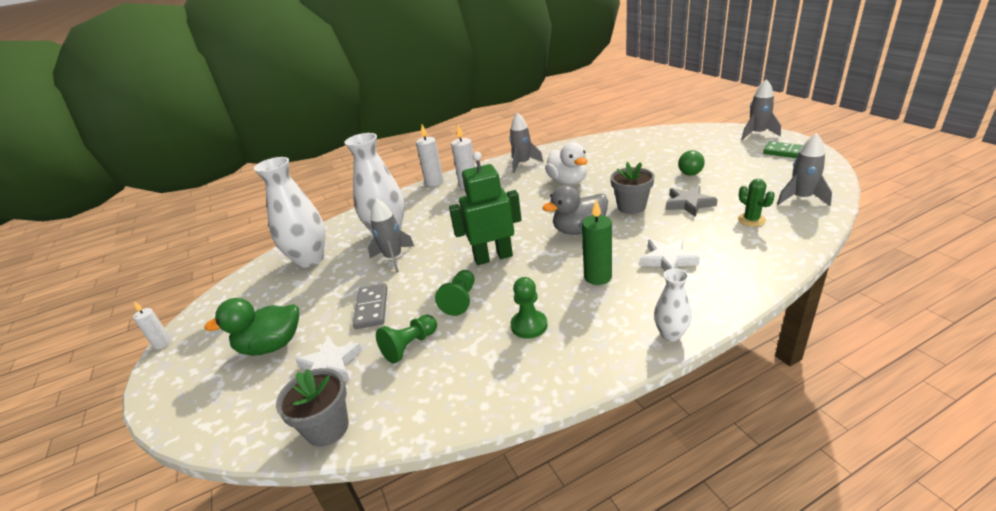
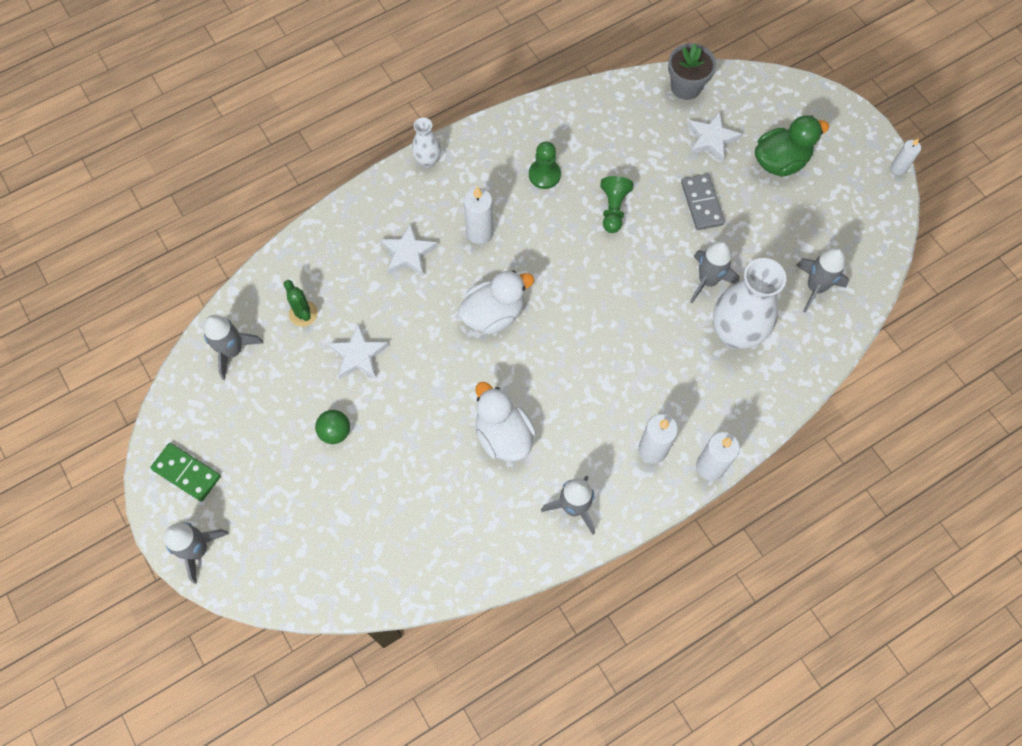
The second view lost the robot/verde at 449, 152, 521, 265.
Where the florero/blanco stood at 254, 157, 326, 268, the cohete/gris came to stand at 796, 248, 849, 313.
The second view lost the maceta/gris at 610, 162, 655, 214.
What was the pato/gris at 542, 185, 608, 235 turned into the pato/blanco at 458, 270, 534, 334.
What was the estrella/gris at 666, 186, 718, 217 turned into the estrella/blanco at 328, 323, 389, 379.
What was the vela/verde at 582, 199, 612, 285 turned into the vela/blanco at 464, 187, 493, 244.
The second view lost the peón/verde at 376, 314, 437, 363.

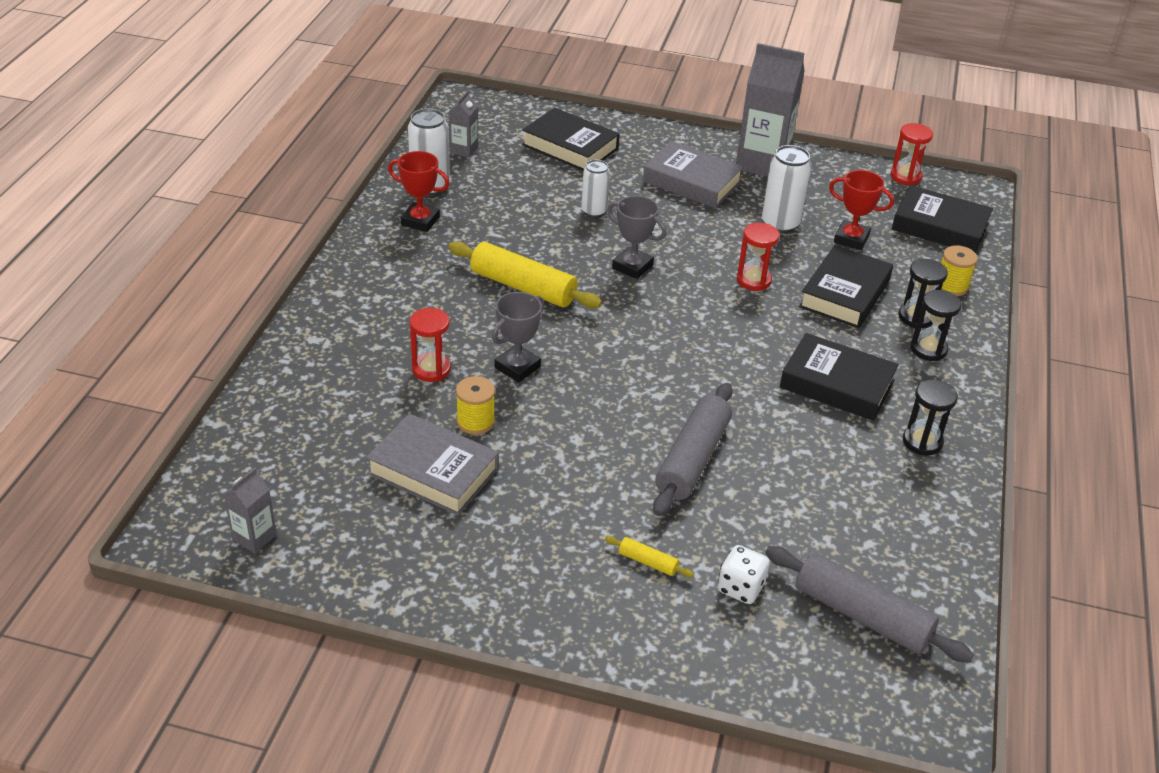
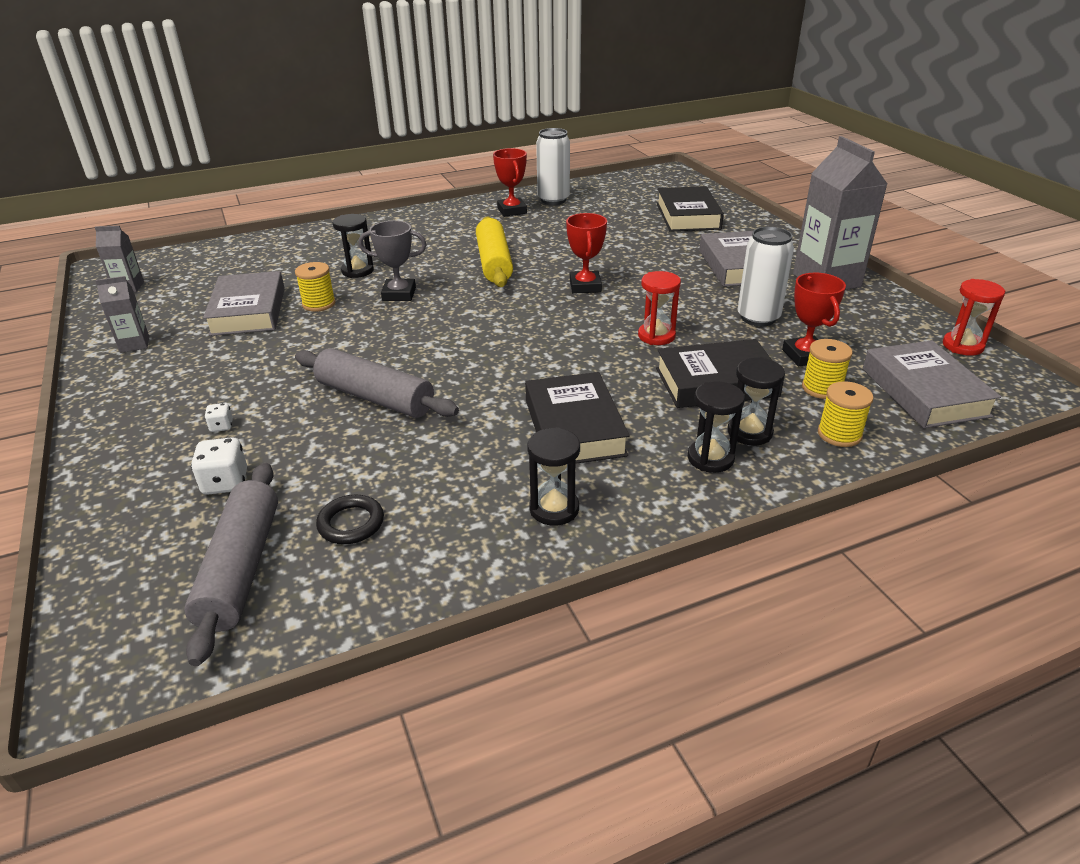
The cartón de leche/gris ended up elsewhere, having gone from 449, 90, 478, 158 to 95, 276, 149, 353.
The second view lost the lata/blanco at 581, 160, 610, 218.
What was the libro/negro at 892, 185, 993, 253 turned into the libro/gris at 863, 340, 1001, 428.
What was the trofeo/gris at 607, 196, 666, 279 turned into the trofeo/rojo at 566, 213, 607, 294.
What was the reloj de arena/rojo at 410, 308, 451, 382 turned into the reloj de arena/negro at 333, 214, 374, 278.
The rodillo/gris at 653, 383, 733, 516 ended up facing another way, 45 degrees clockwise from before.
Where the rodillo/amarillo stood at 605, 536, 694, 578, the dado/blanco came to stand at 204, 403, 233, 432.
The second view gained the carrete/amarillo at 802, 339, 853, 399.
The second view gained the anillo/negro at 316, 494, 384, 544.

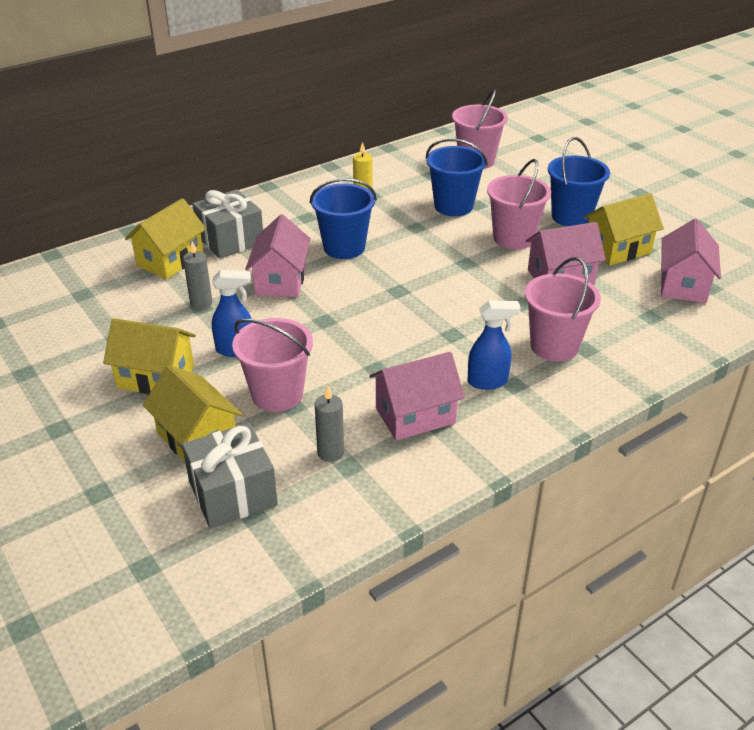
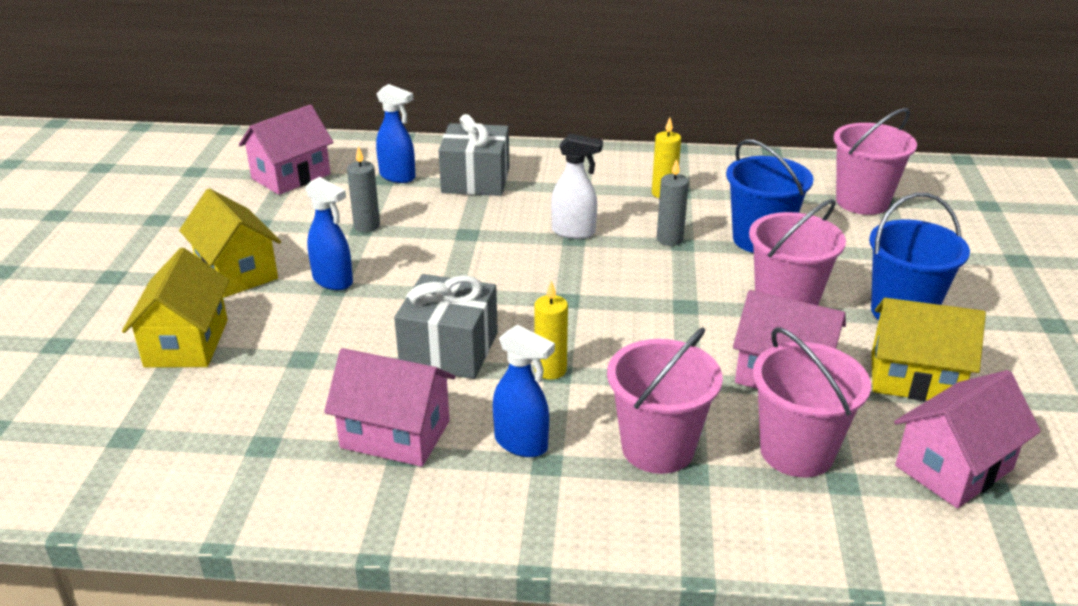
Where the balde/azul stood at 310, 178, 377, 259, the pulverizador/blanco came to stand at 551, 134, 603, 239.
Where the casa/amarillo stood at 125, 198, 206, 279, the pulverizador/azul came to stand at 376, 84, 416, 183.
The casa/rosa ended up elsewhere, having gone from 245, 214, 311, 297 to 239, 105, 333, 195.
The balde/rosa ended up elsewhere, having gone from 232, 318, 313, 412 to 753, 327, 871, 477.
The vela/gris ended up elsewhere, having gone from 315, 386, 344, 462 to 657, 159, 689, 246.
The regalo/gris ended up elsewhere, having gone from 182, 423, 278, 529 to 394, 274, 498, 379.
The second view gained the vela/amarillo at 534, 280, 568, 380.

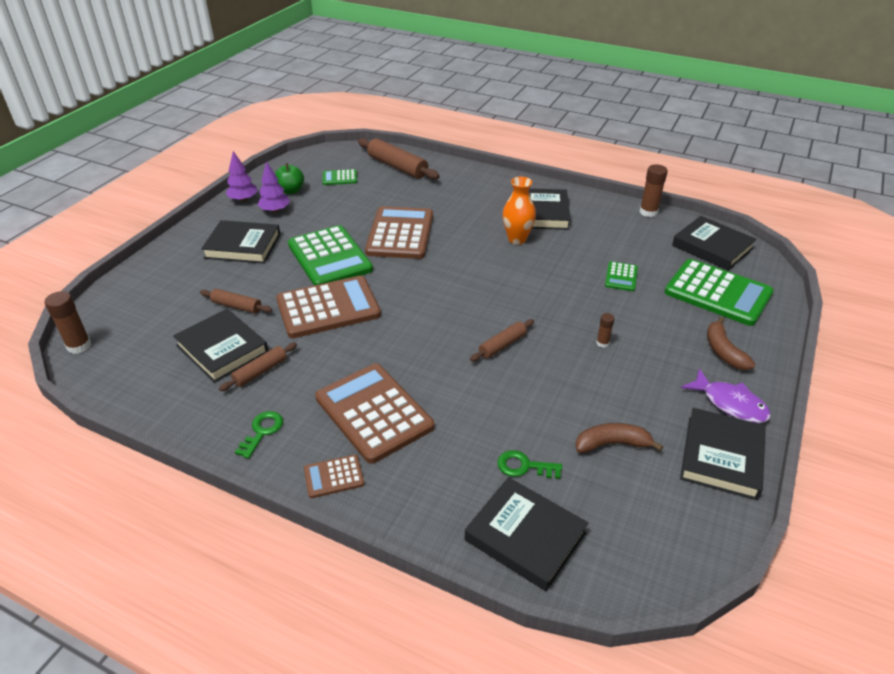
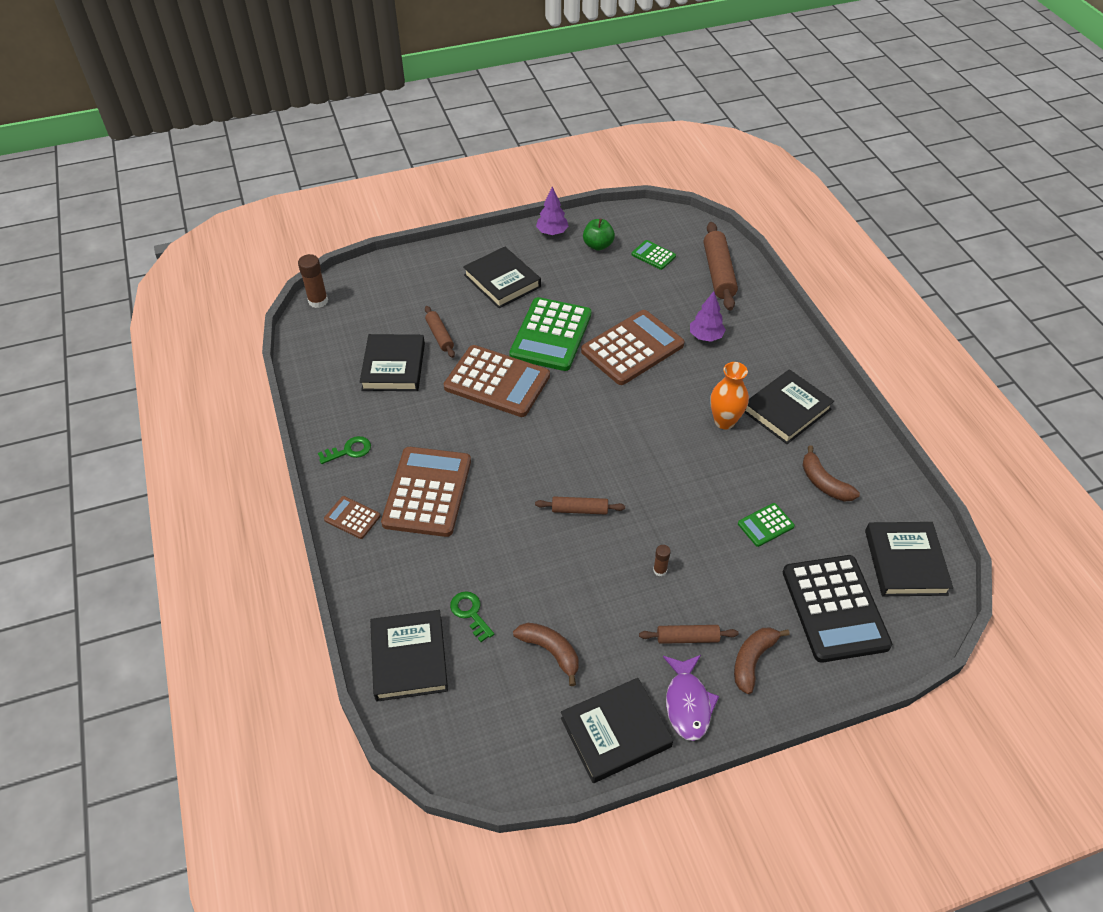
The árbol/morado ended up elsewhere, having gone from 257, 161, 290, 213 to 690, 291, 726, 342.
The second view lost the barra de pegamento/marrón at 639, 164, 668, 217.
What was the calculadora/verde at 665, 259, 774, 326 turned into the calculadora/negro at 783, 555, 892, 663.
The rodillo/marrón ended up elsewhere, having gone from 219, 343, 297, 391 to 639, 625, 739, 644.
The second view gained the plátano/marrón at 802, 445, 860, 502.

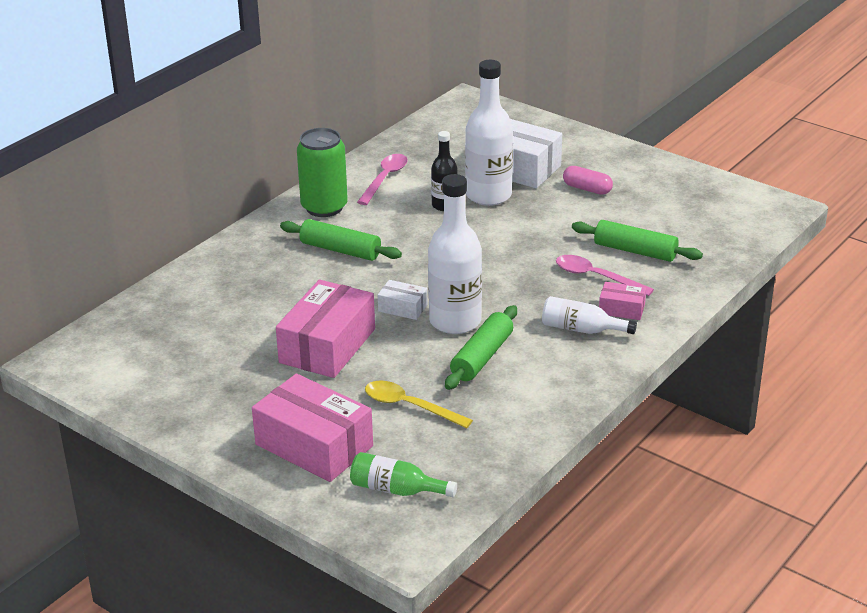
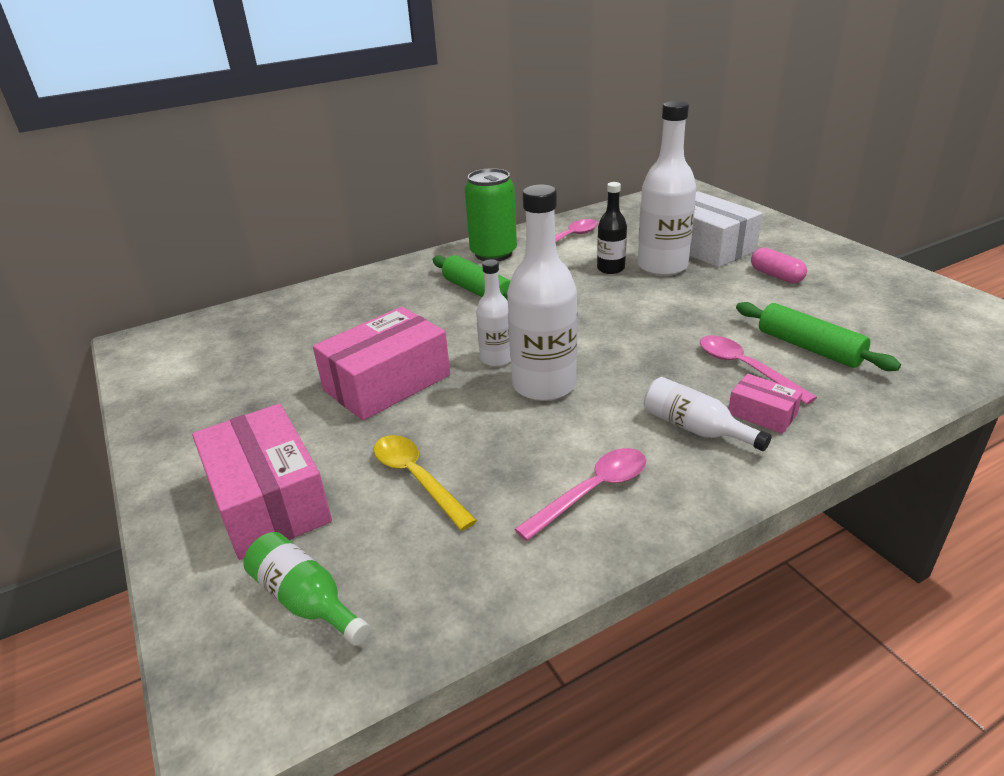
Where the caja/blanco stood at 378, 280, 427, 320, the botella/blanco came to stand at 476, 259, 511, 367.
The second view lost the rodillo/verde at 445, 305, 517, 390.
The second view gained the cuchara/rosa at 515, 448, 646, 541.

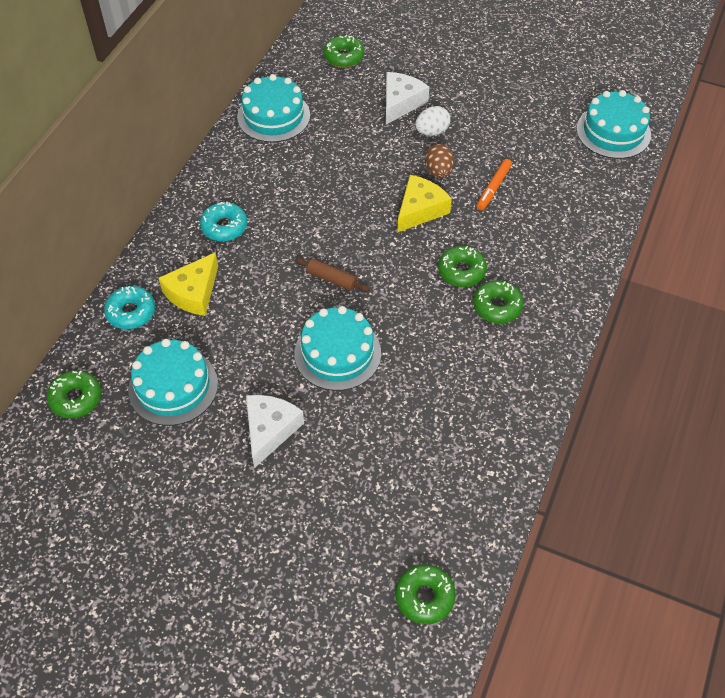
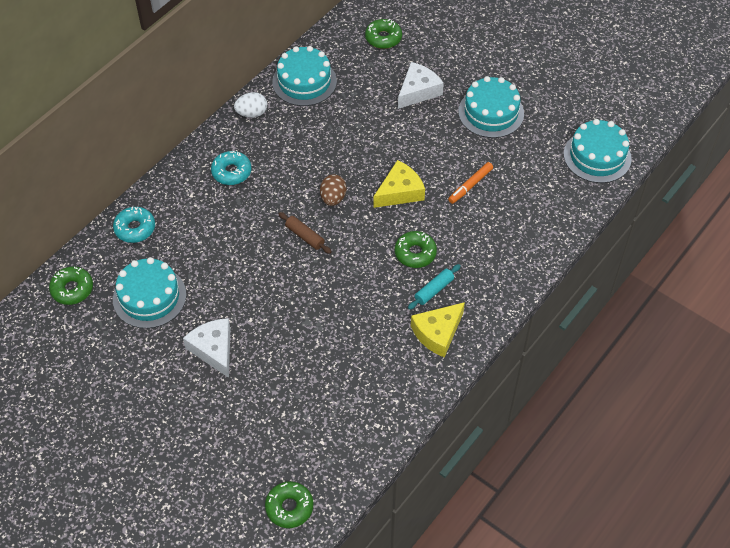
The huevo/blanco ended up elsewhere, having gone from 415, 106, 451, 136 to 234, 92, 267, 118.
The huevo/marrón ended up elsewhere, having gone from 425, 144, 454, 178 to 320, 175, 346, 206.
The queso/amarillo ended up elsewhere, having gone from 158, 252, 218, 316 to 411, 302, 465, 358.
Where the rosquilla/verde stood at 473, 280, 524, 323, the rodillo/turquesa came to stand at 408, 264, 461, 310.
The tarta/turquesa ended up elsewhere, having gone from 294, 306, 381, 391 to 458, 76, 524, 138.
The queso/blanco at 246, 395, 304, 468 ended up facing another way, 60 degrees counterclockwise from before.

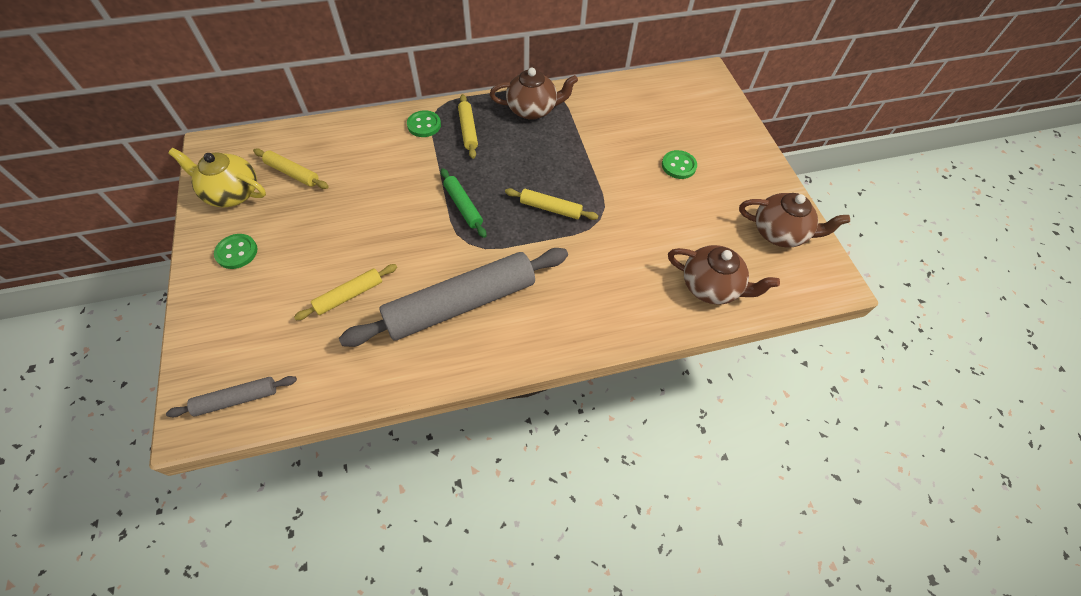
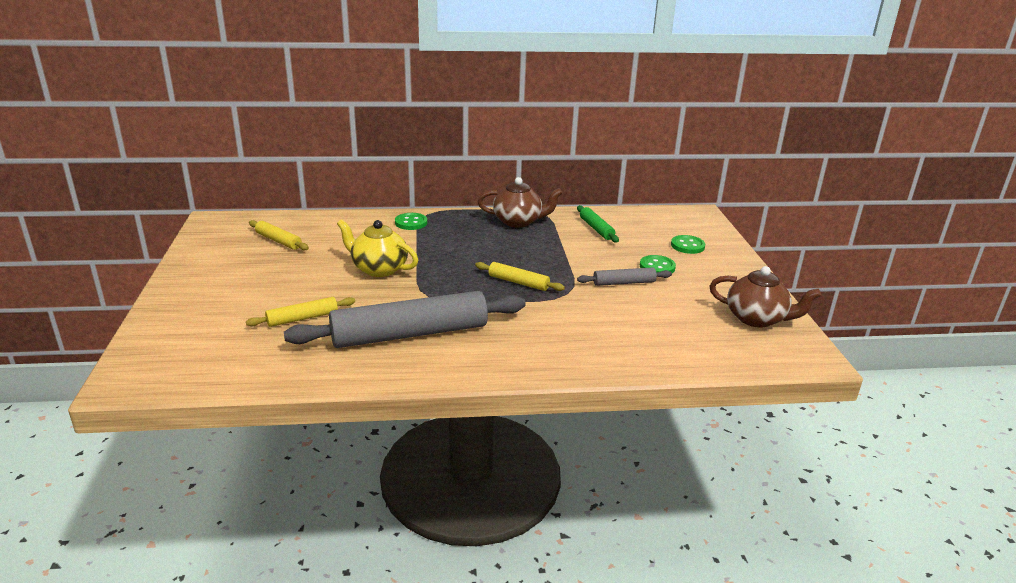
The second view lost the rodillo/amarillo at 458, 94, 478, 159.
The tetera/amarillo ended up elsewhere, having gone from 168, 148, 266, 207 to 337, 219, 418, 277.
The rodillo/verde ended up elsewhere, having gone from 441, 168, 486, 238 to 577, 205, 619, 243.
The botón/verde ended up elsewhere, having gone from 214, 234, 258, 269 to 671, 235, 705, 254.
The second view lost the tetera/marrón at 668, 245, 780, 305.
The rodillo/gris ended up elsewhere, having gone from 166, 376, 297, 417 to 577, 267, 672, 286.

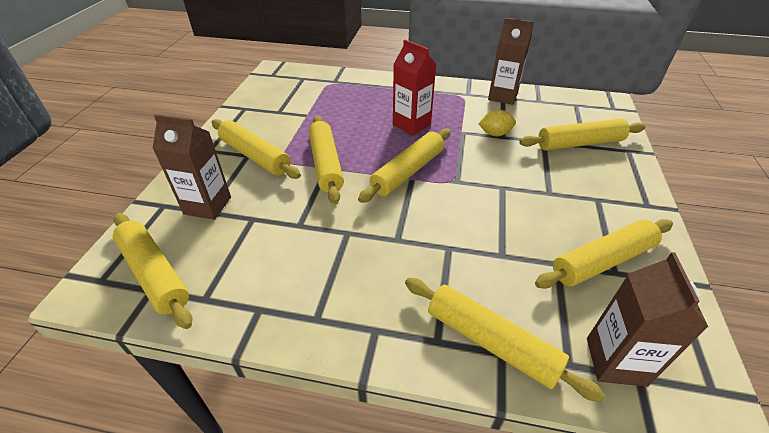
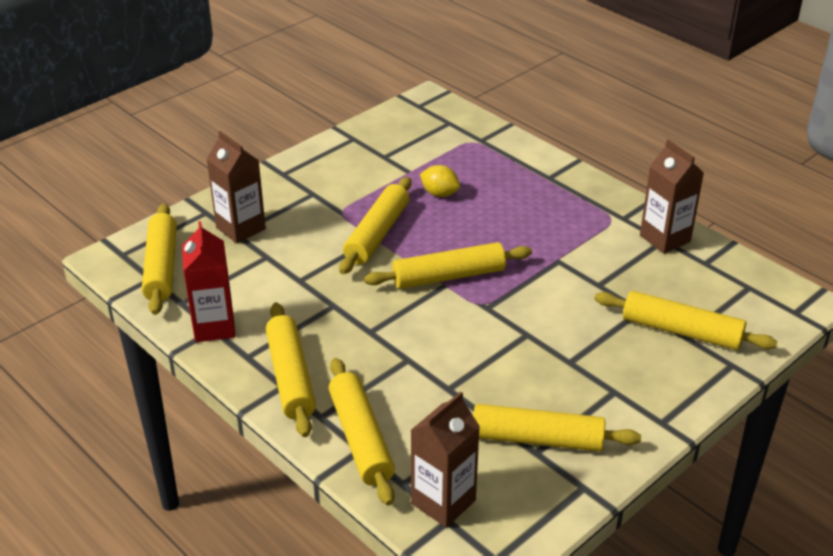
The cartón de leche/rojo ended up elsewhere, having gone from 393, 40, 436, 136 to 182, 221, 236, 342.
The limón/amarillo ended up elsewhere, having gone from 478, 110, 516, 136 to 420, 165, 460, 197.
The rodillo/amarillo ended up elsewhere, having gone from 212, 119, 301, 179 to 266, 302, 316, 437.

